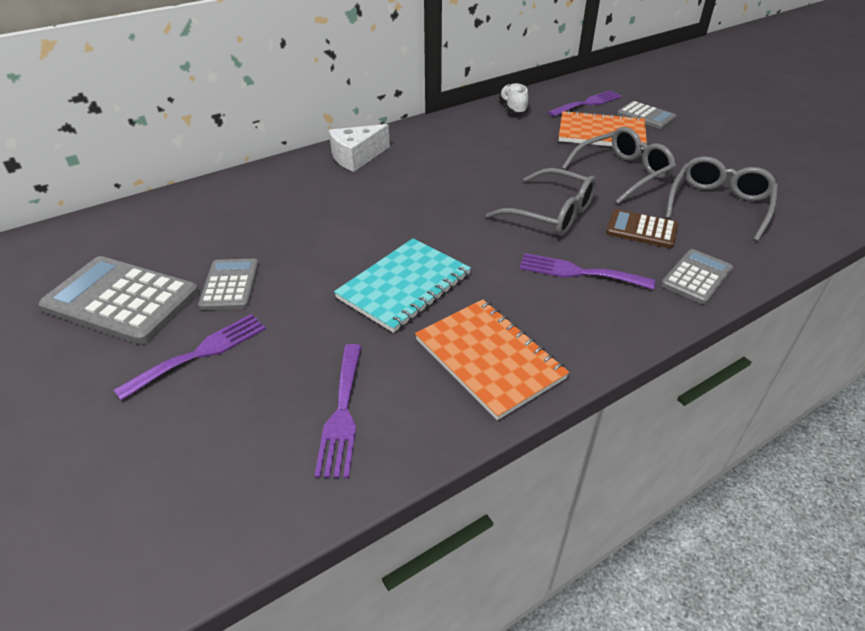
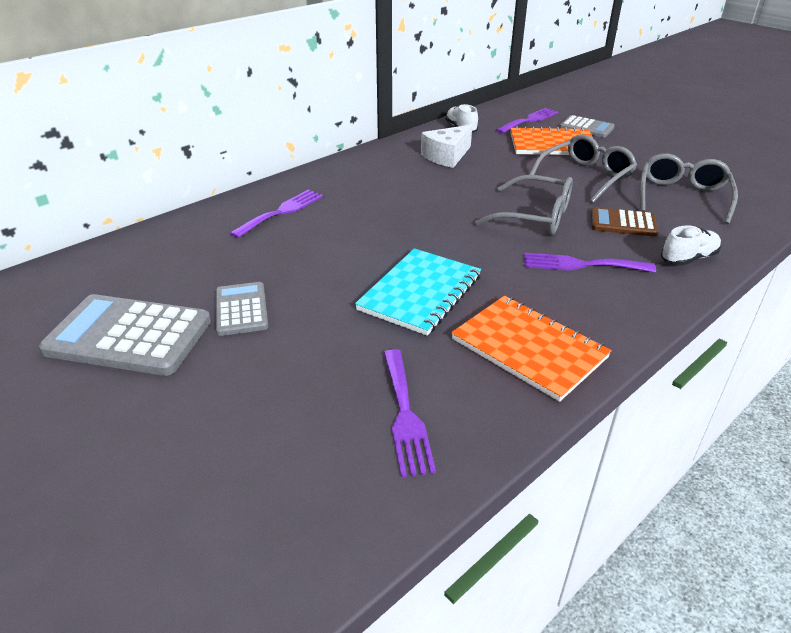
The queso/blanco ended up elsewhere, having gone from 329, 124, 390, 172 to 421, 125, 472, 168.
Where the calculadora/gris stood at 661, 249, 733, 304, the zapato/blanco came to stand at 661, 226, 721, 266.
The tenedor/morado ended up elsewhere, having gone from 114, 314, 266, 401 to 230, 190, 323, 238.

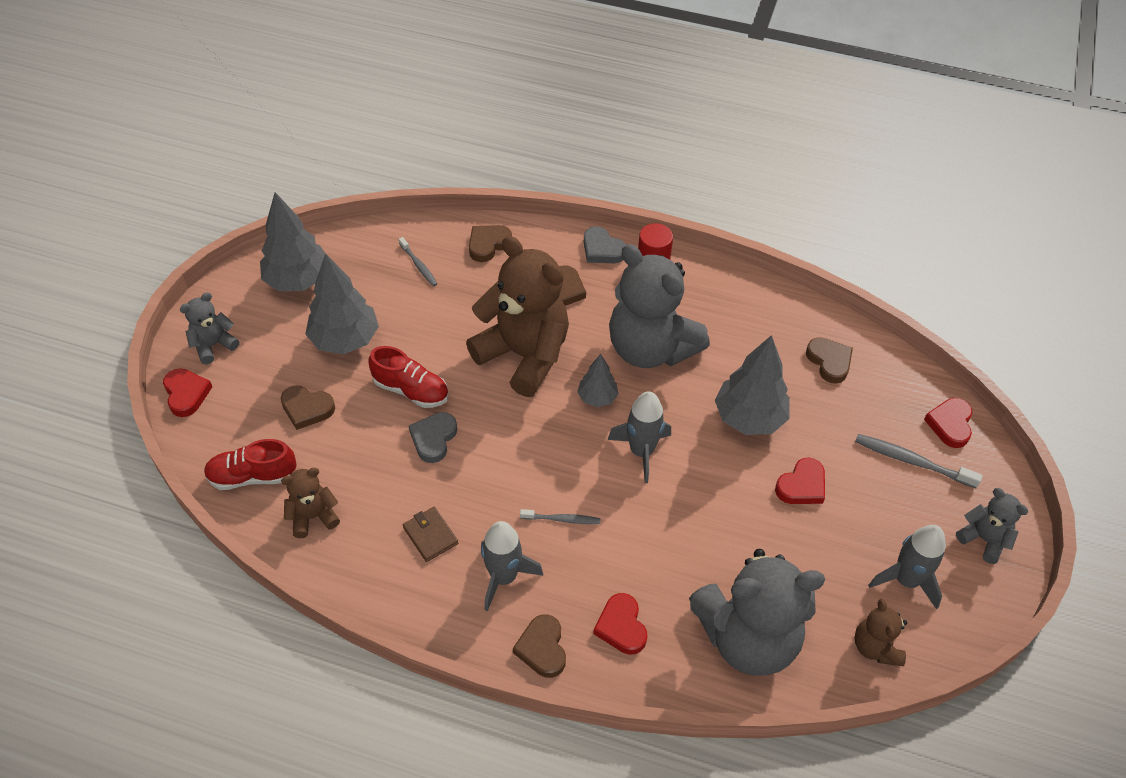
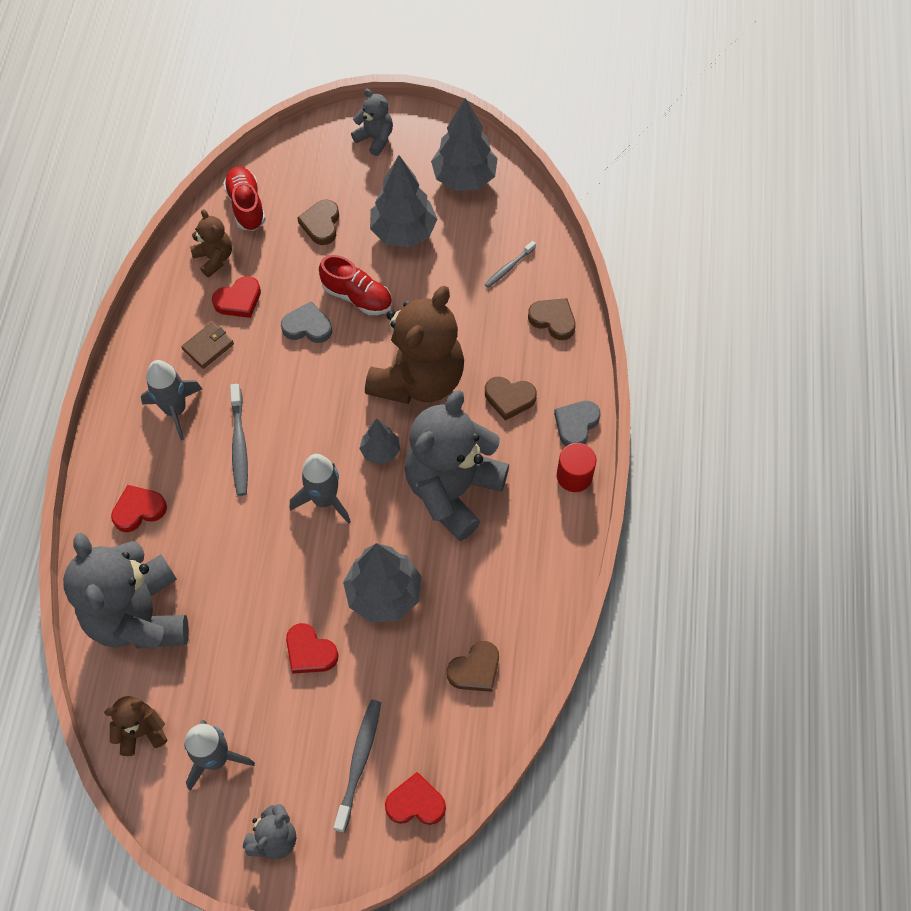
The zapato/rojo at 368, 346, 449, 408 ended up facing another way, 75 degrees counterclockwise from before.
The corazón/rojo ended up elsewhere, having gone from 163, 368, 212, 417 to 212, 276, 261, 318.
The size of the cepillo de dientes/gris at 520, 509, 601, 524 changed by a factor of 1.61.
The second view lost the corazón/marrón at 513, 614, 566, 678.

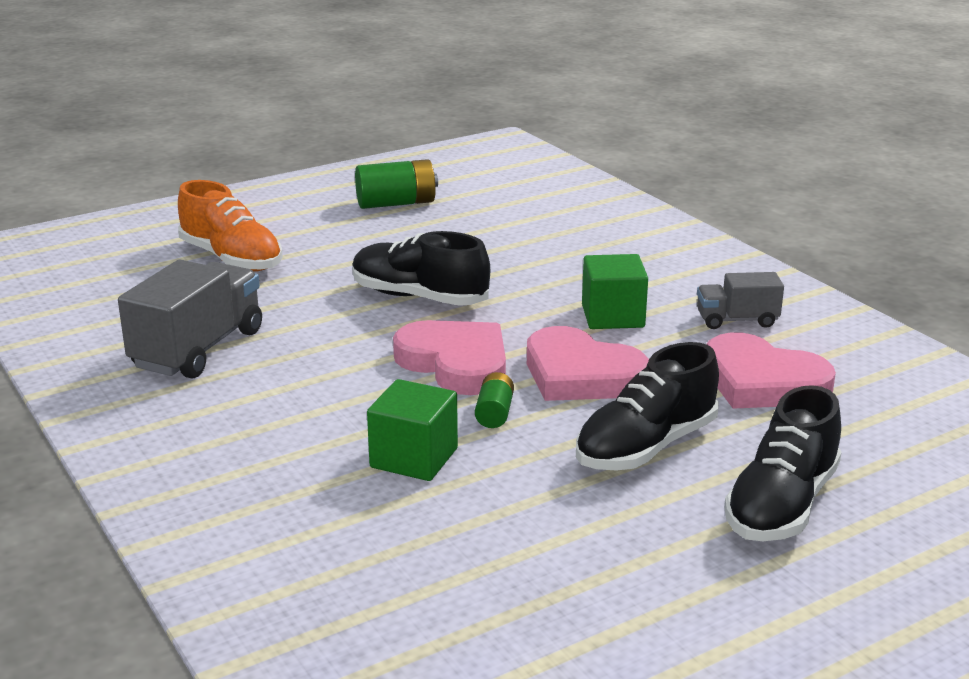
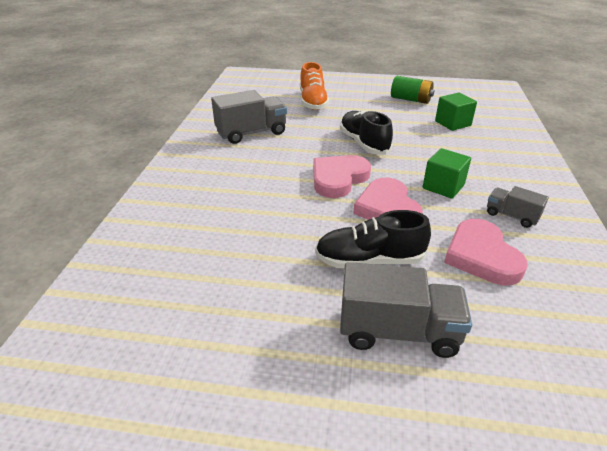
The corazón/rosa at 393, 320, 506, 395 ended up facing another way, 135 degrees counterclockwise from before.
The second view lost the pila/verde at 475, 372, 514, 428.
The cubo/verde ended up elsewhere, having gone from 367, 379, 458, 481 to 435, 93, 477, 131.
Where the zapato/negro stood at 724, 385, 842, 541, the camión/gris came to stand at 340, 262, 472, 358.

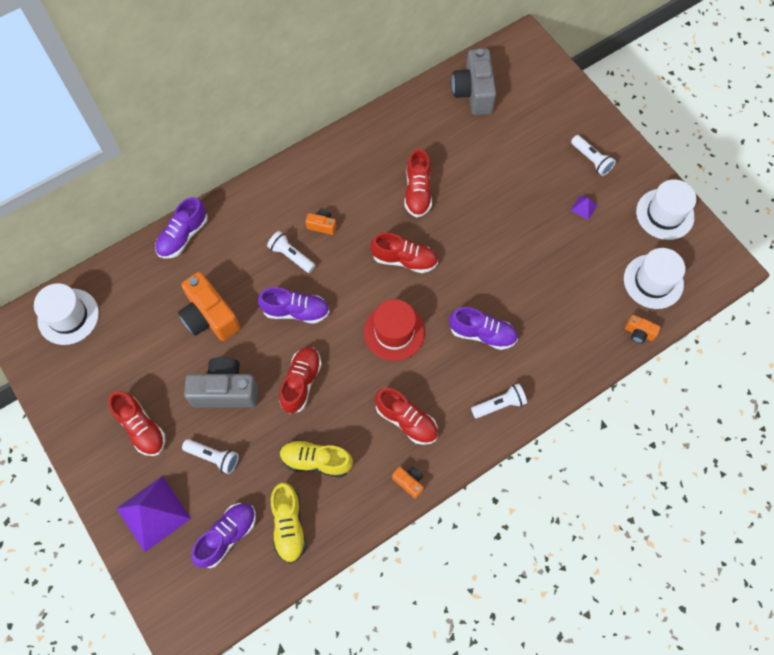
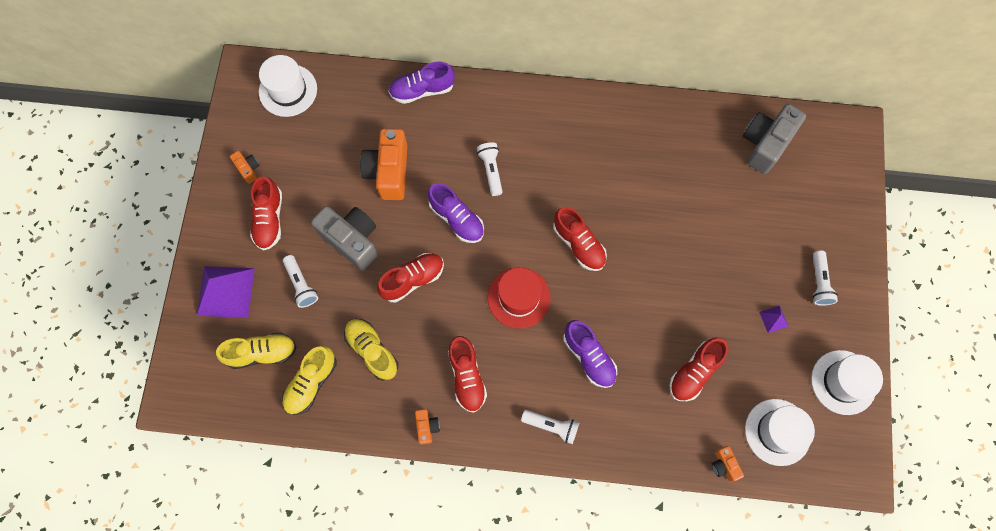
The zapato/rojo ended up elsewhere, having gone from 404, 149, 432, 217 to 669, 338, 728, 401.
The cámara/naranja ended up elsewhere, having gone from 305, 209, 336, 235 to 230, 151, 260, 184.
What was the zapato/morado at 191, 503, 256, 568 turned into the zapato/amarillo at 216, 333, 296, 369.

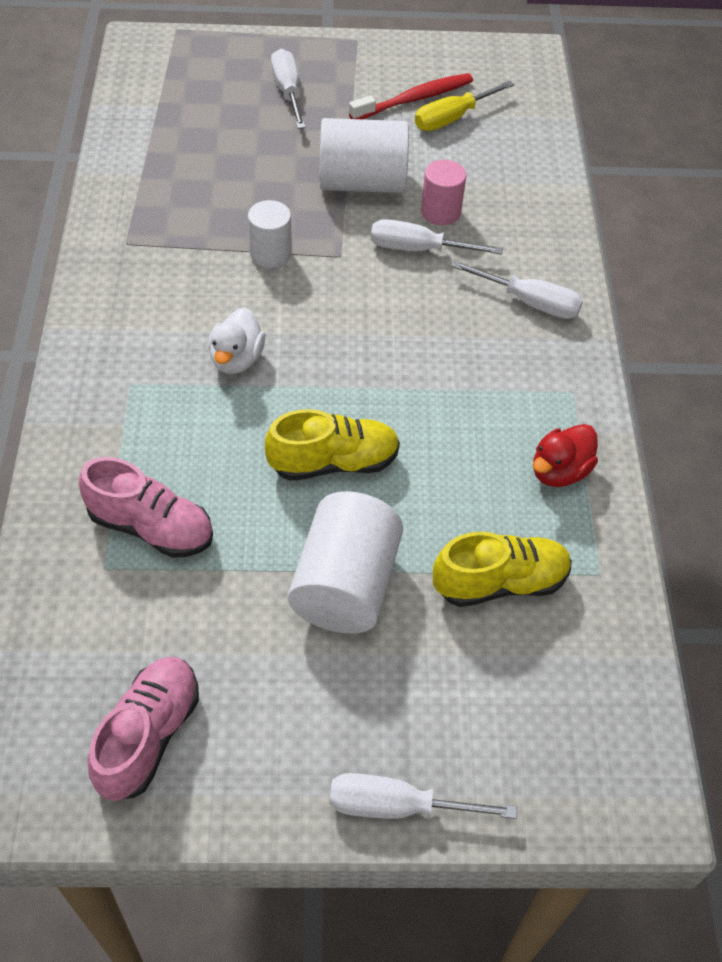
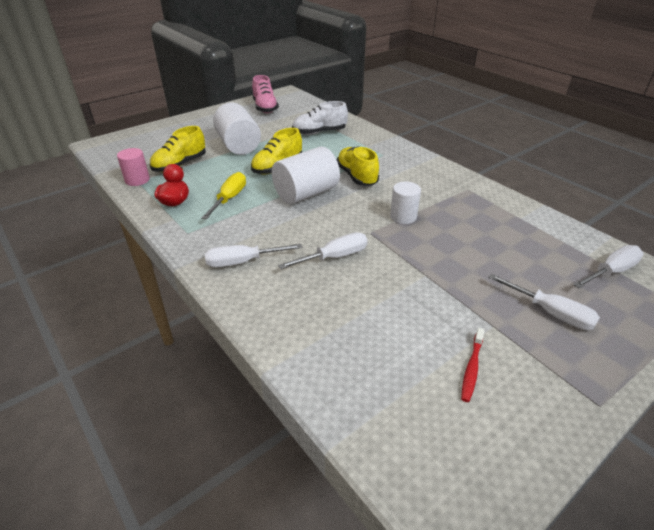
The size of the cepillo de dientes/rojo at 349, 73, 473, 119 changed by a factor of 0.62.
The destornillador/amarillo ended up elsewhere, having gone from 415, 81, 514, 131 to 201, 172, 246, 220.
The cilindro/blanco ended up elsewhere, having gone from 319, 118, 409, 193 to 272, 146, 340, 204.
The cilindro/rosa ended up elsewhere, having gone from 421, 160, 466, 225 to 117, 148, 150, 186.
Where the pato/blanco stood at 208, 307, 265, 374, the zapato/amarillo came to stand at 337, 147, 379, 186.
What was the zapato/rosa at 79, 457, 213, 558 turned into the zapato/blanco at 292, 101, 348, 135.
The destornillador/blanco ended up elsewhere, having gone from 330, 773, 517, 819 to 573, 245, 644, 288.

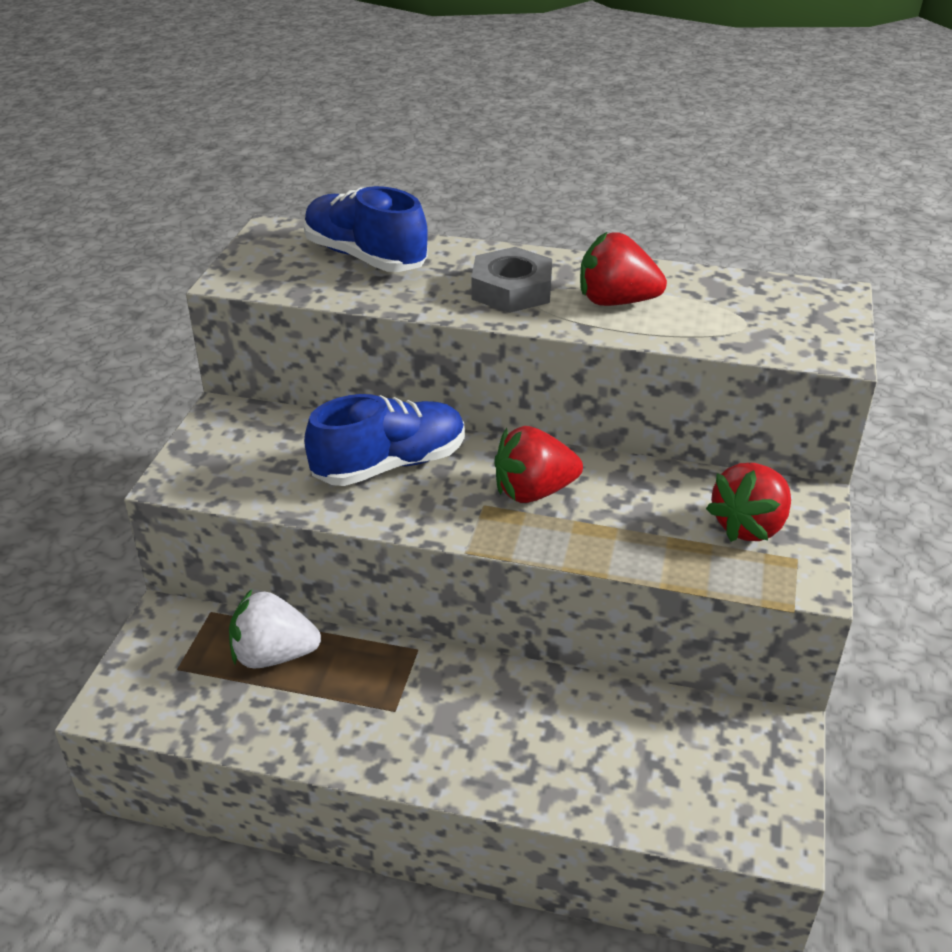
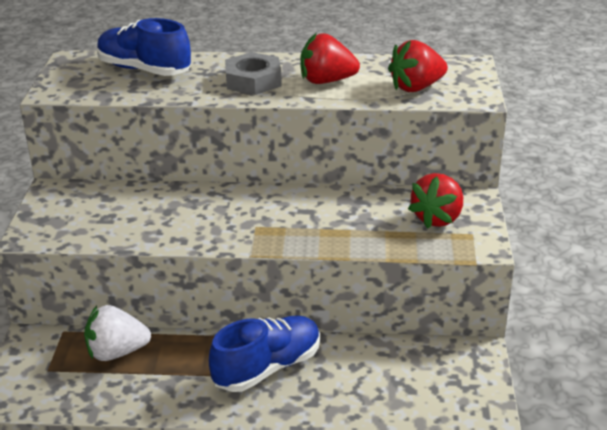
The zapato/azul ended up elsewhere, having gone from 304, 394, 465, 486 to 209, 315, 320, 392.
The fresa/rojo ended up elsewhere, having gone from 494, 426, 583, 503 to 388, 40, 448, 92.

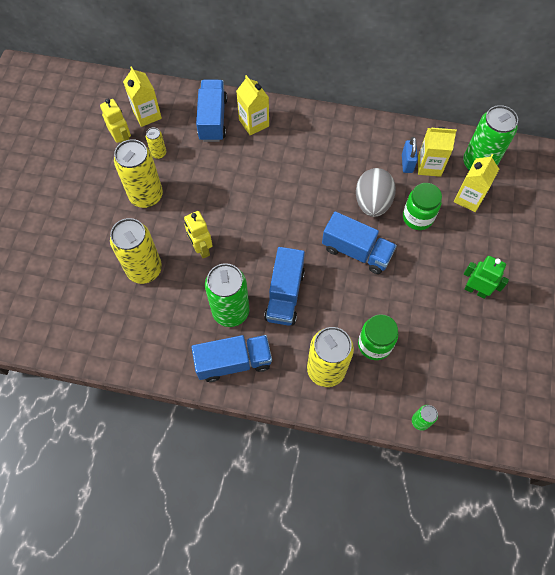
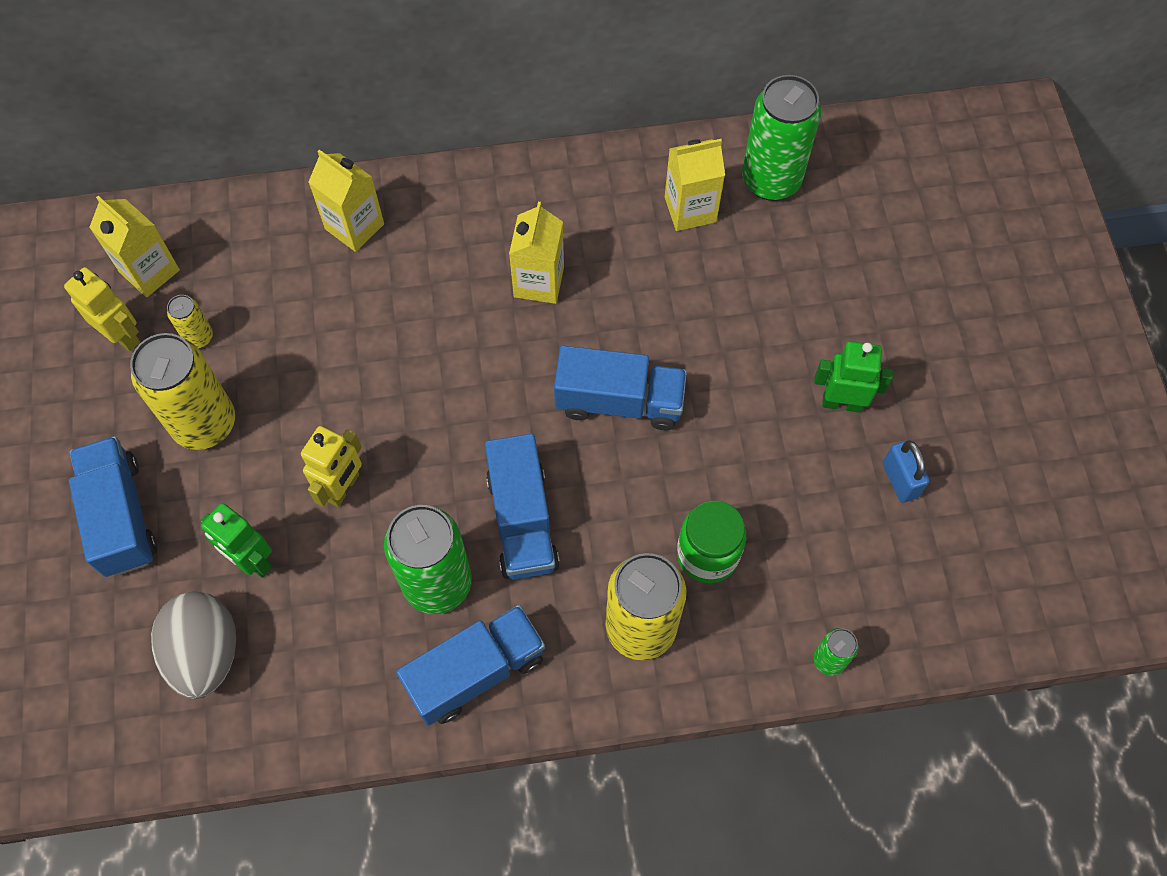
The camión/azul ended up elsewhere, having gone from 196, 80, 227, 142 to 69, 436, 157, 577.
The candado/azul ended up elsewhere, having gone from 402, 137, 418, 173 to 883, 440, 929, 503.
The cartón de leche/amarillo ended up elsewhere, having gone from 454, 154, 499, 212 to 509, 202, 564, 304.
The huevo/gris ended up elsewhere, having gone from 356, 168, 396, 217 to 151, 592, 236, 699.
The second view lost the tarro/verde at 403, 183, 442, 230.
The robot/amarillo at 184, 211, 213, 259 ended up facing another way, 105 degrees counterclockwise from before.
Where the lata/amarillo stood at 110, 218, 162, 284, the robot/verde came to stand at 200, 503, 273, 578.

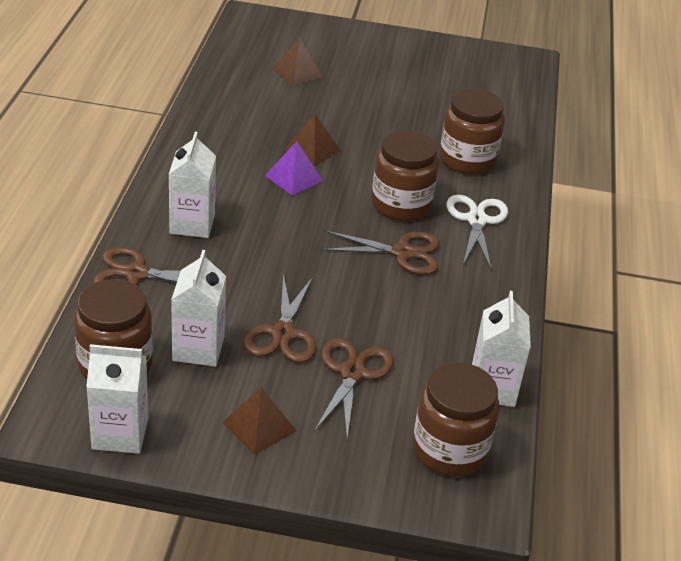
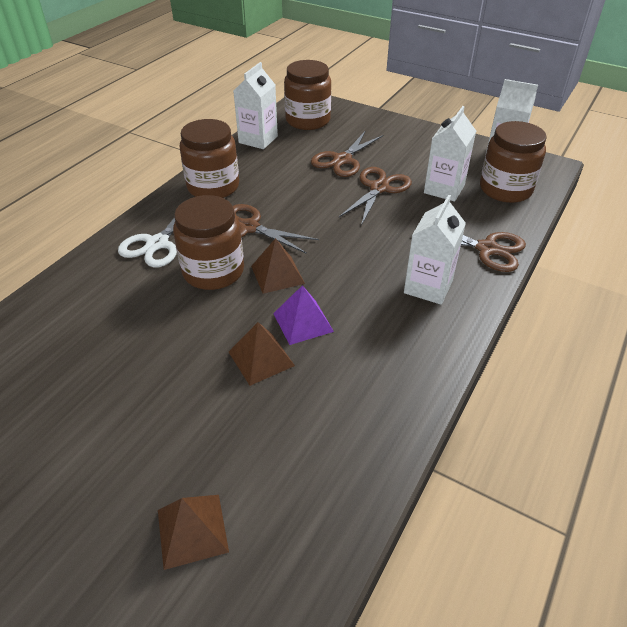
The tarro/marrón ended up elsewhere, having gone from 440, 89, 505, 174 to 180, 119, 239, 198.
The pirámide/marrón ended up elsewhere, having gone from 222, 387, 296, 455 to 251, 238, 305, 294.

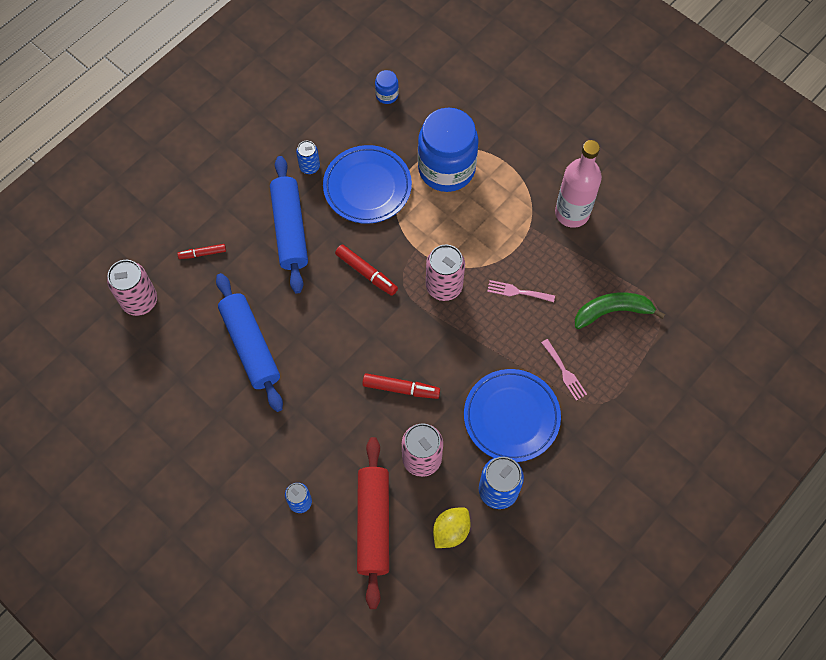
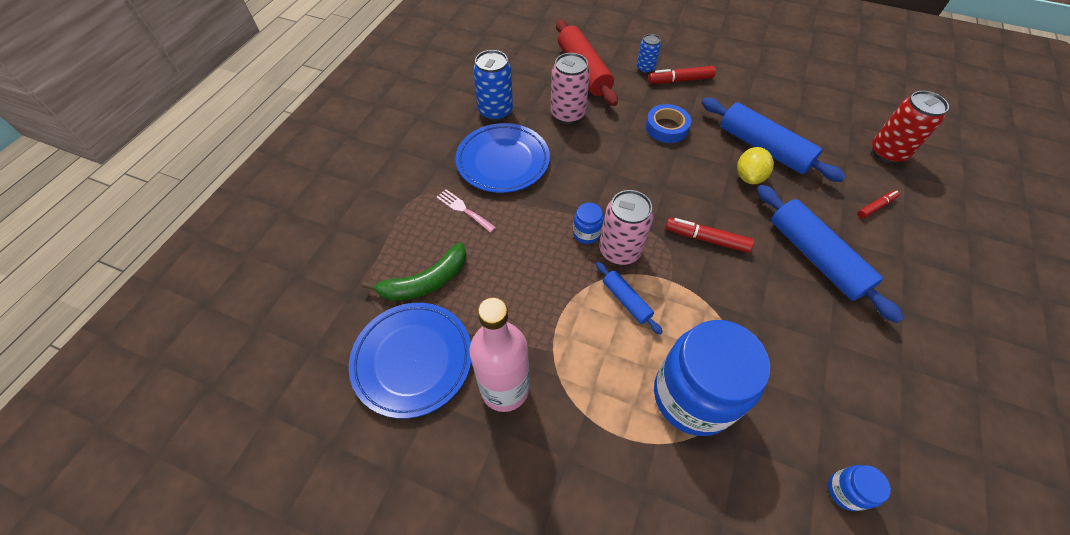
The second view lost the lata/azul at 296, 141, 320, 174.
The plato/azul ended up elsewhere, having gone from 323, 145, 412, 224 to 349, 303, 471, 419.
What was the lata/rosa at 107, 260, 157, 316 turned into the lata/rojo at 872, 91, 949, 164.
The second view lost the tenedor/rosa at 487, 280, 555, 302.
The rotulador/rojo ended up elsewhere, having gone from 362, 373, 440, 399 to 648, 66, 716, 84.
The limón/amarillo ended up elsewhere, having gone from 433, 507, 471, 548 to 737, 147, 774, 184.
The second view gained the cinta adhesiva/azul at 645, 104, 691, 143.
The second view gained the tarro/azul at 573, 203, 603, 244.
The second view gained the rodillo/azul at 596, 262, 663, 335.

